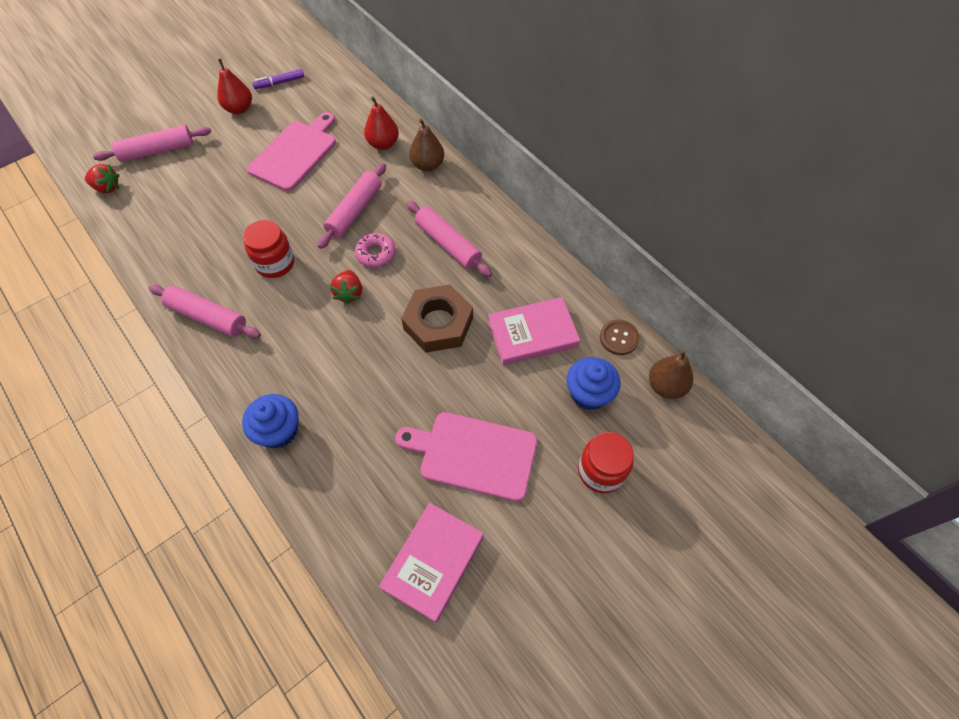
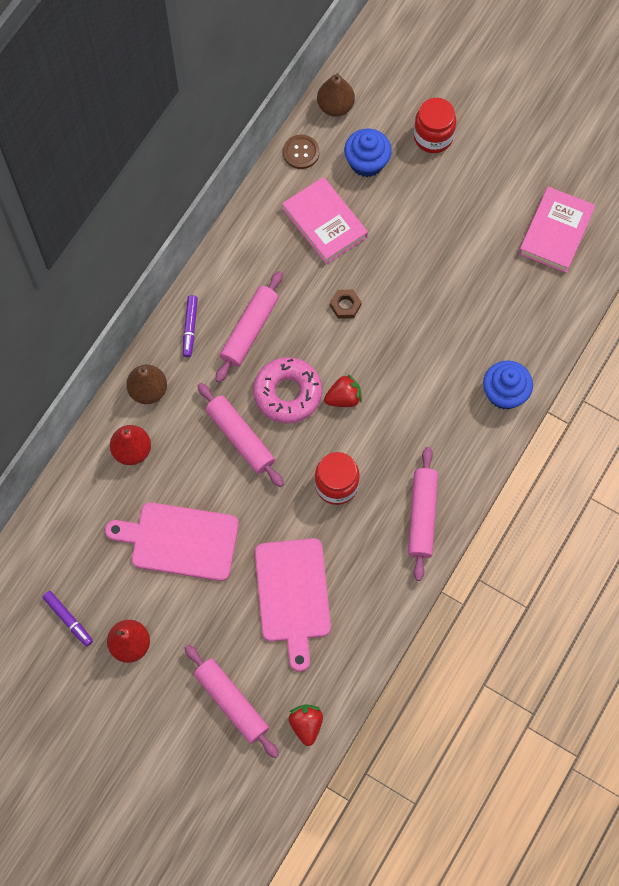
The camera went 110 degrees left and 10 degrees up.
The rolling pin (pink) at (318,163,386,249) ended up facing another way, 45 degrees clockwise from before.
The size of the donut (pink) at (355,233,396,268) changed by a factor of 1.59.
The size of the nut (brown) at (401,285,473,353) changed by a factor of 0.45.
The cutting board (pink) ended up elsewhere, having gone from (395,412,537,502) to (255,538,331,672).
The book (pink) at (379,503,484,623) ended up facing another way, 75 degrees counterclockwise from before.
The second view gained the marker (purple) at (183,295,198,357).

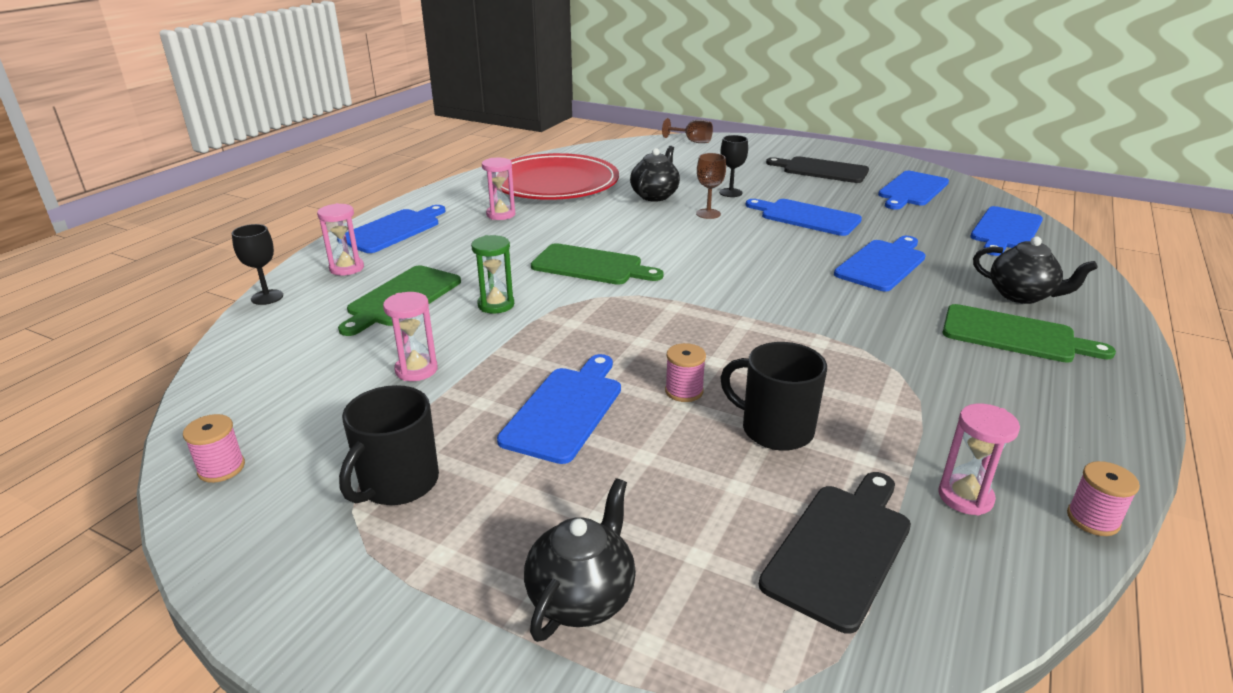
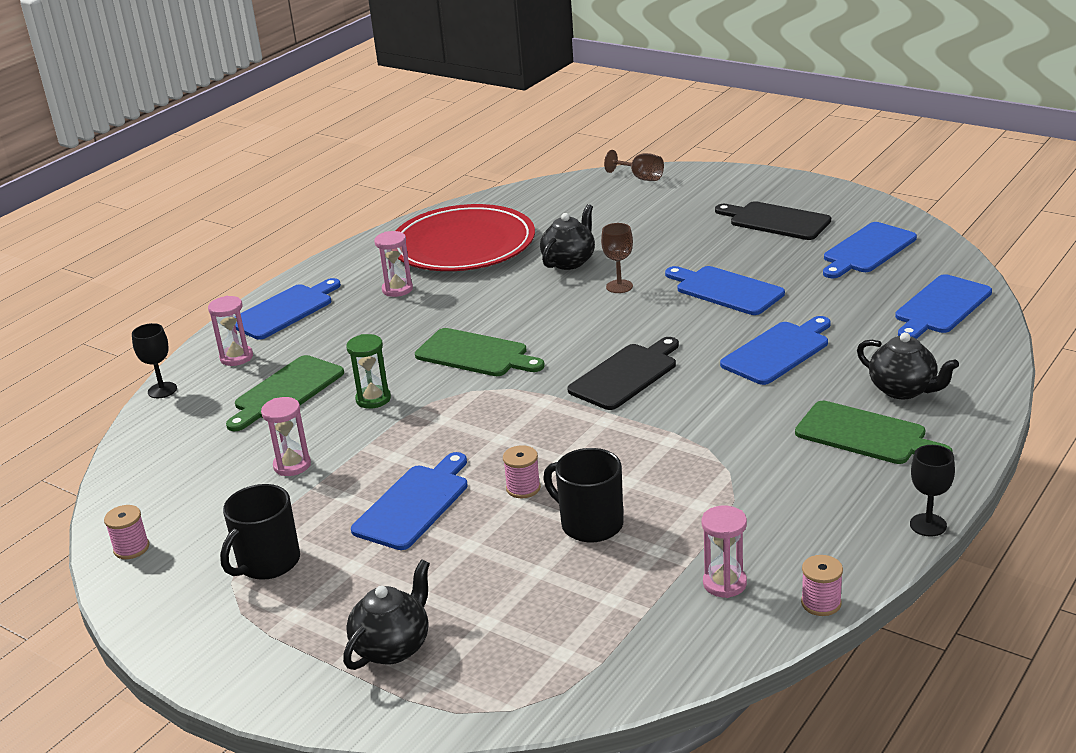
The camera went 10 degrees right and 0 degrees up.
The goblet (black) ended up elsewhere, having gone from (719,135,748,197) to (910,445,955,537).
The cutting board (black) ended up elsewhere, having gone from (759,472,911,634) to (568,337,679,410).

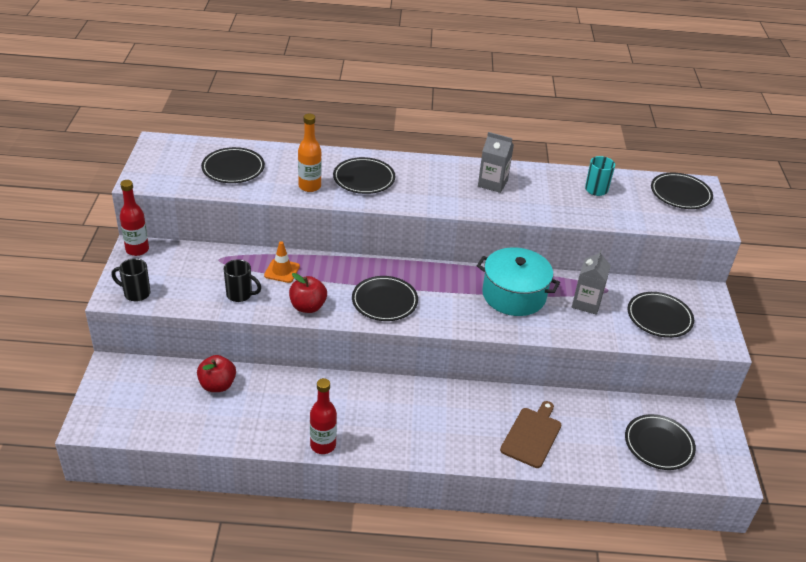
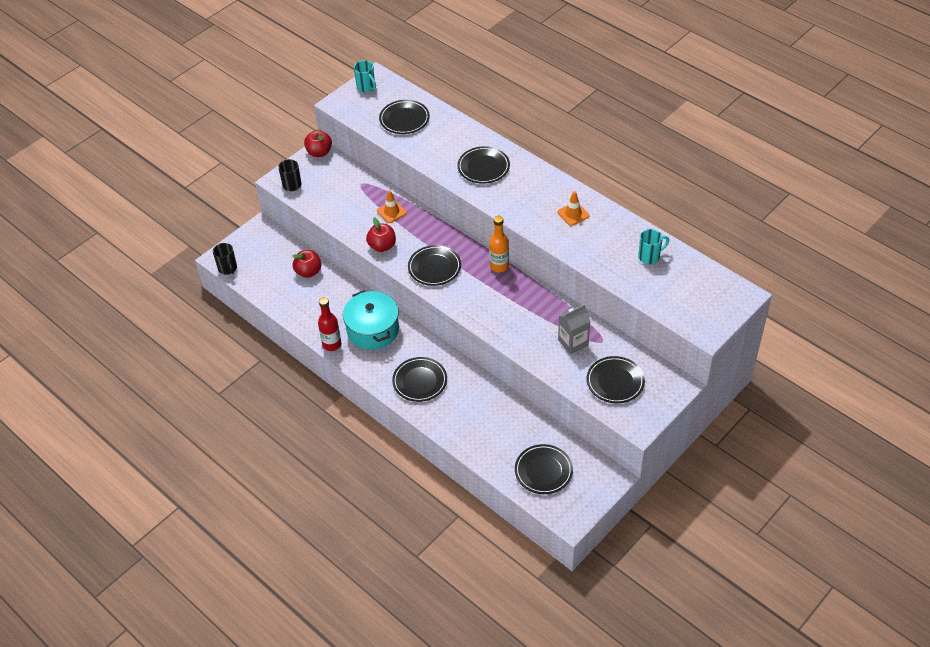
The camera went 45 degrees right and 10 degrees up.
The bottle (orange) ended up elsewhere, having gone from (298,114,322,192) to (489,216,509,272).
Where the carton (grey) stood at (478,132,514,193), the traffic cone (orange) came to stand at (558,191,589,226).
The plate (black) ended up elsewhere, having gone from (651,172,713,209) to (392,357,447,402).
Where the bottle (red) stood at (120,180,149,256), the apple (red) came to stand at (304,130,332,157).
The pot (turquoise) ended up elsewhere, having gone from (477,247,560,316) to (343,290,399,350).
The mug (black) ended up elsewhere, having gone from (224,259,261,302) to (213,243,237,275).
The second view lost the cutting board (brown) at (500,401,561,468).
The second view gained the mug (turquoise) at (354,60,376,92).

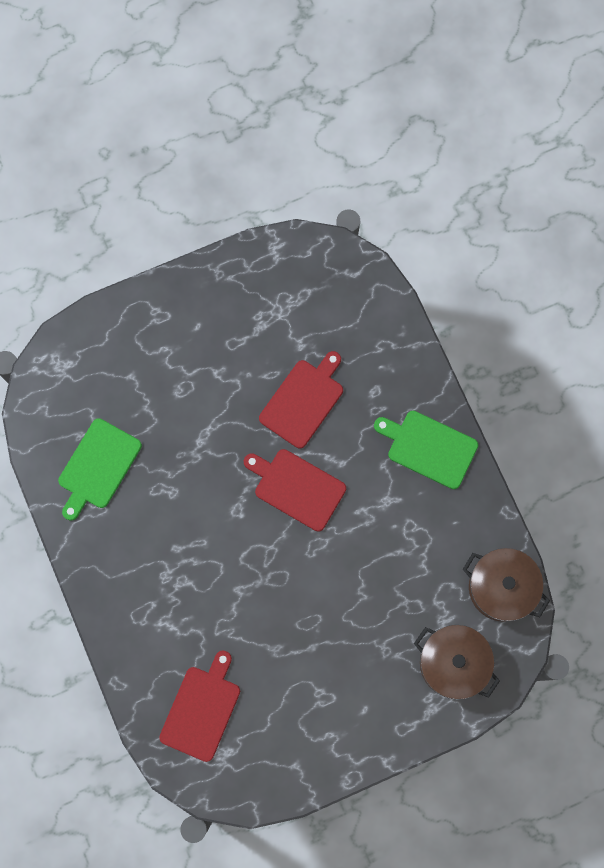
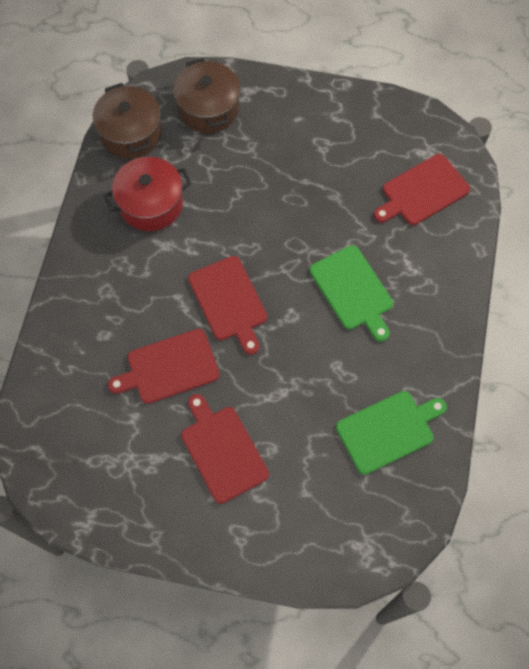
The camera went 145 degrees left and 10 degrees down.
The cutting board (green) ended up elsewhere, having gone from (374,411,478,489) to (310,245,393,342).
The second view gained the pot (red) at (104,157,192,231).
The second view gained the cutting board (red) at (181,394,269,504).

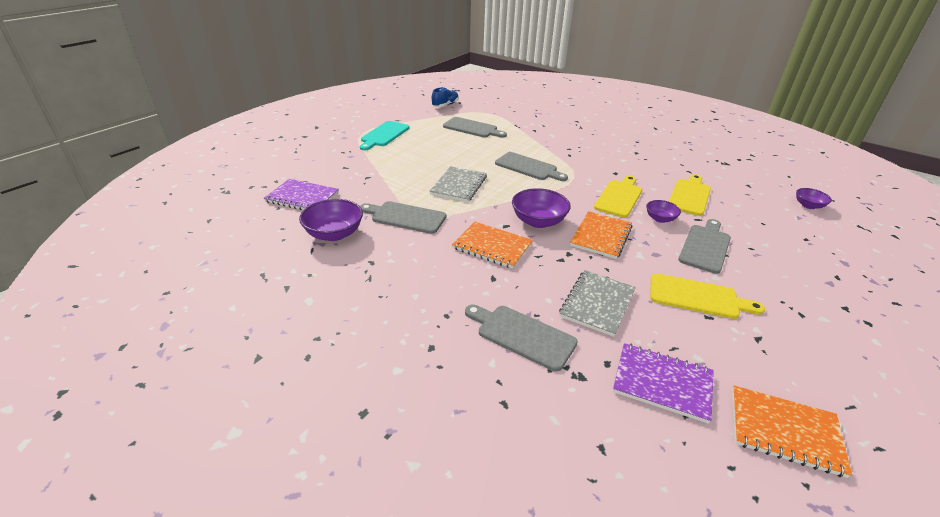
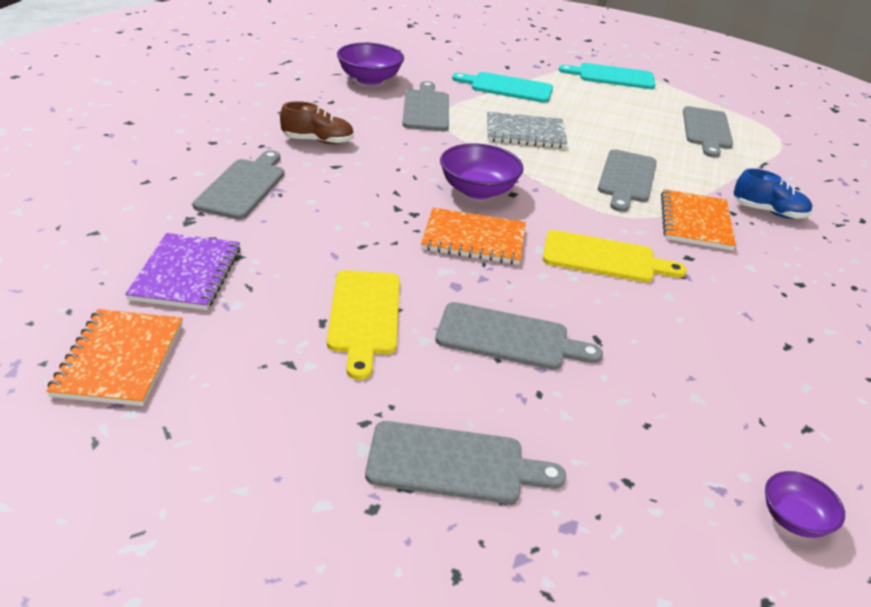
The camera went 70 degrees right and 0 degrees up.
The shoe (blue) ended up elsewhere, having gone from (432,87,459,107) to (734,169,812,219).
The second view lost the cutting board (yellow) at (669,174,711,216).
The second view lost the notebook (purple) at (264,179,339,210).
The second view lost the bowl (purple) at (646,200,681,223).
The notebook (orange) ended up elsewhere, having gone from (452,222,533,269) to (661,189,736,251).
The second view lost the notebook (grey) at (559,270,636,337).
The second view gained the cutting board (turquoise) at (452,72,553,103).
The second view gained the shoe (brown) at (280,101,354,144).
The second view gained the cutting board (grey) at (365,421,566,504).

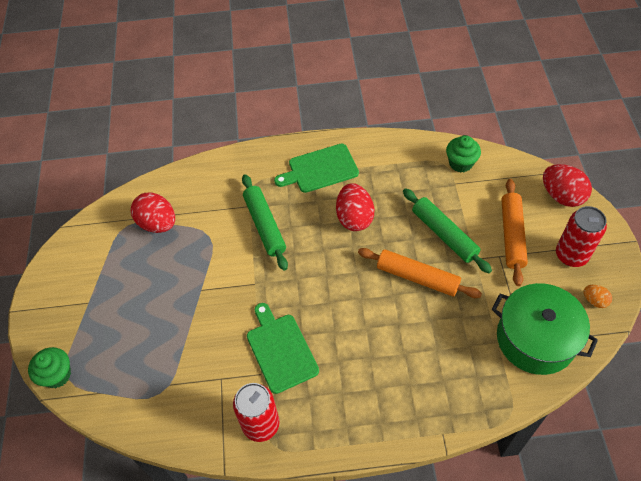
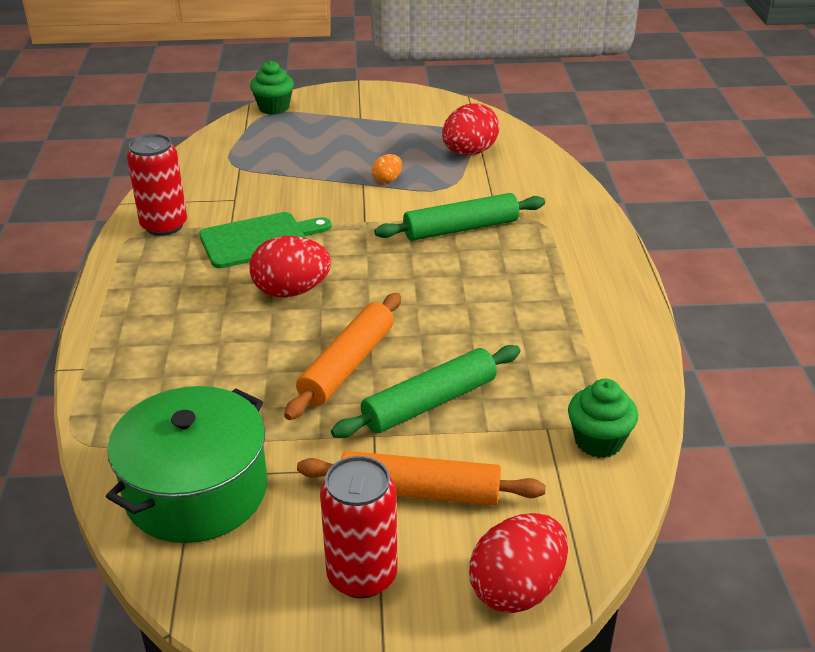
The camera went 90 degrees right and 20 degrees down.
The second view lost the cutting board (green) at (274,144,359,193).
The egg (red) ended up elsewhere, having gone from (336,183,374,231) to (249,236,331,298).
The egg (orange) ended up elsewhere, having gone from (584,285,612,308) to (372,154,402,183).

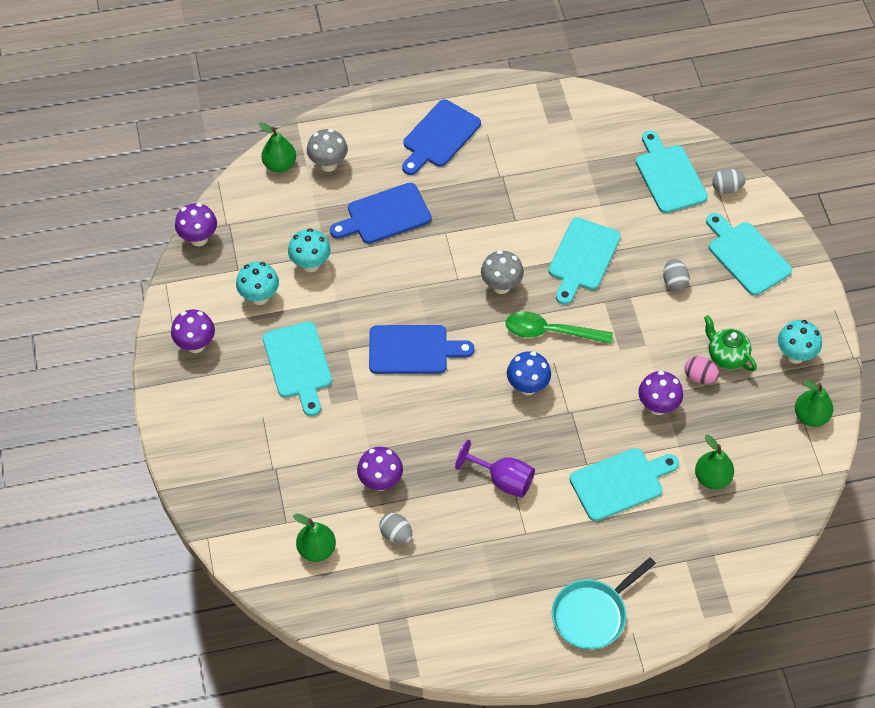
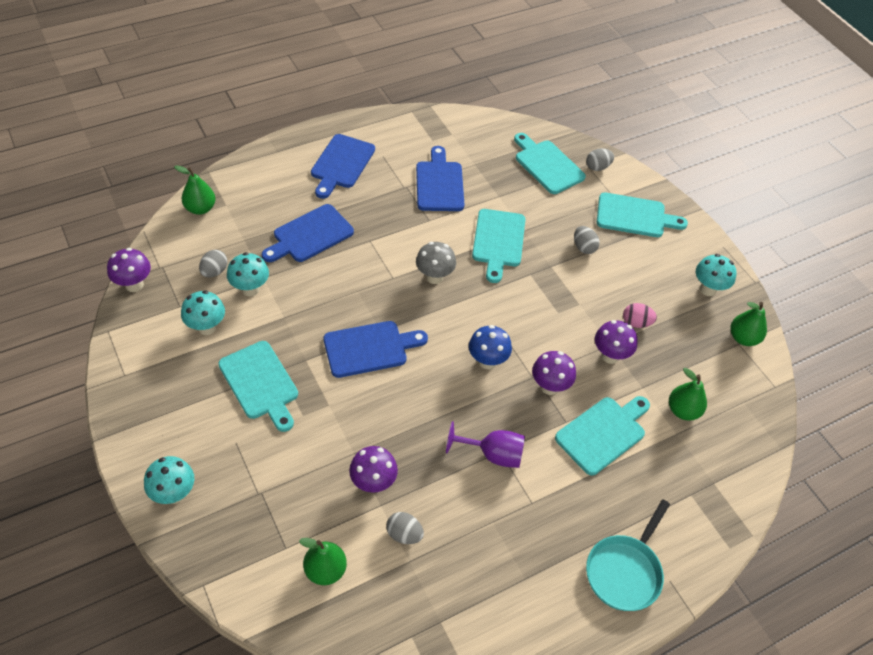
The camera went 20 degrees left and 5 degrees down.
The second view lost the mushroom (grey) at (307,129,348,172).
The cutting board (turquoise) at (706,213,792,296) ended up facing another way, 150 degrees clockwise from before.
The mushroom (purple) ended up elsewhere, having gone from (171,310,215,353) to (532,351,576,395).
The second view lost the spoon (green) at (505,311,613,344).
The second view lost the teapot (green) at (704,315,757,371).
The second view gained the cutting board (blue) at (416,146,465,211).
The second view gained the egg (grey) at (199,250,227,278).
The second view gained the mushroom (turquoise) at (144,456,195,504).

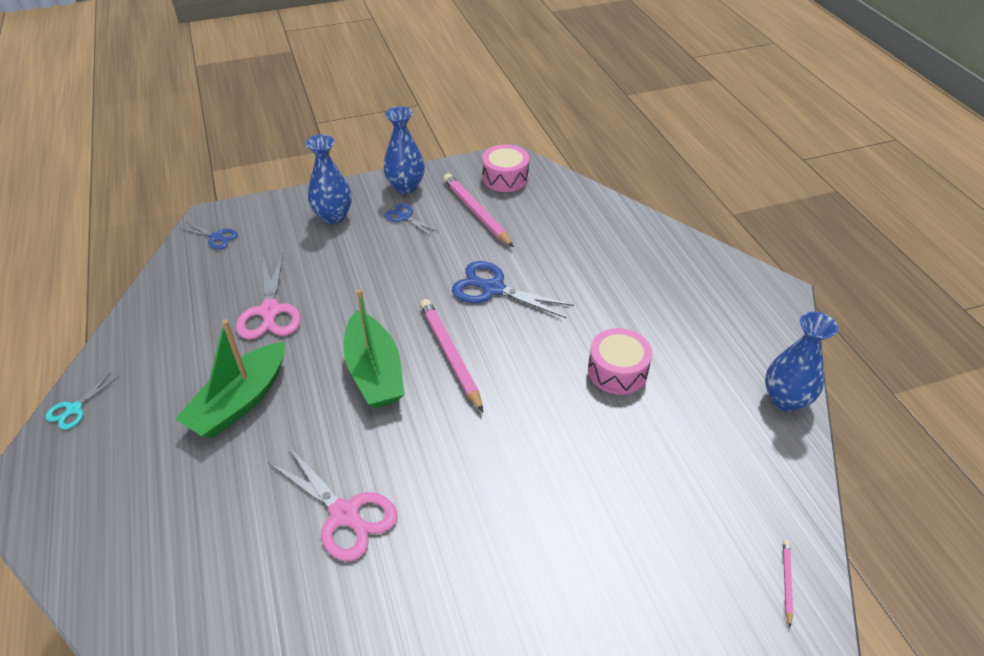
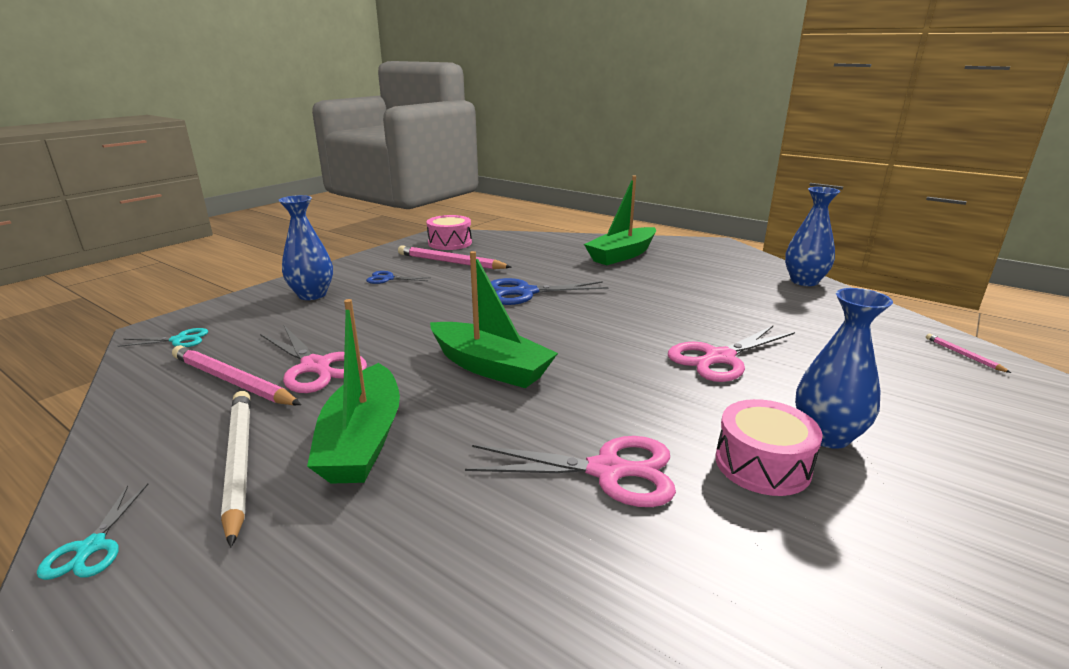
The camera went 35 degrees left and 20 degrees down.
The vase (blue) ended up elsewhere, having gone from (383,106,425,194) to (795,288,893,449).
What was the scissors (blue) at (179,222,238,249) turned into the scissors (turquoise) at (118,328,208,347).
The pencil (pink) ended up elsewhere, having gone from (420,299,483,412) to (172,345,301,405).
The drum (pink) ended up elsewhere, having gone from (588,328,652,395) to (716,399,823,496).
The second view gained the boat (green) at (584,176,656,265).
The second view gained the scissors (pink) at (668,326,795,382).
The second view gained the pencil (white) at (221,391,251,547).

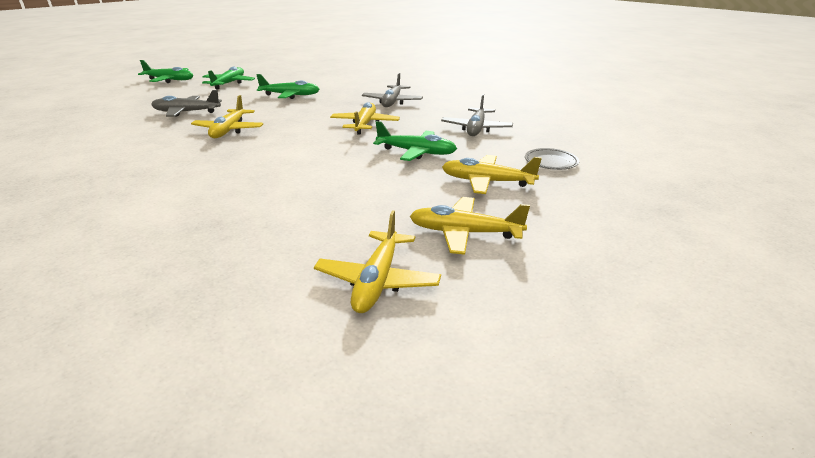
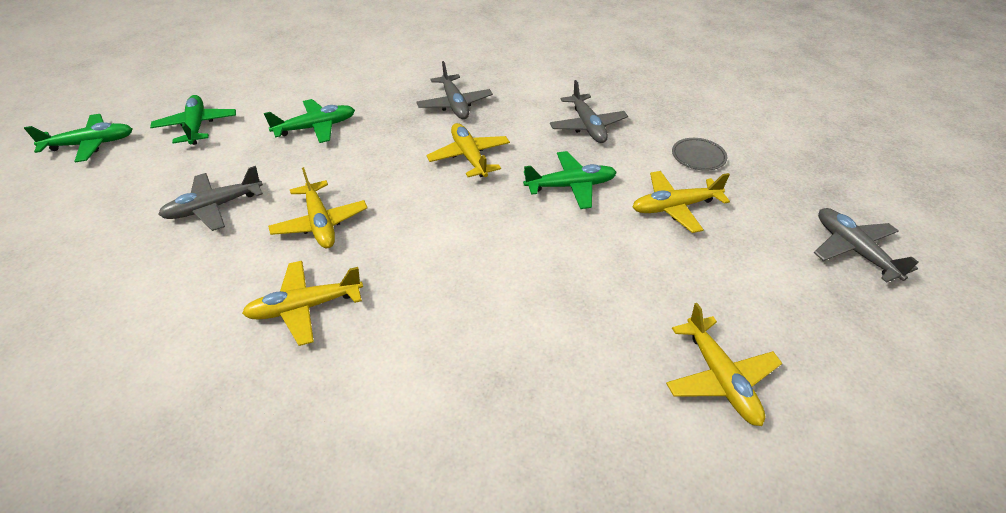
The camera went 30 degrees left and 15 degrees up.
The plane (yellow) ended up elsewhere, having gone from (410,197,530,255) to (242,261,363,346).
The second view gained the plane (grey) at (814,208,919,283).

